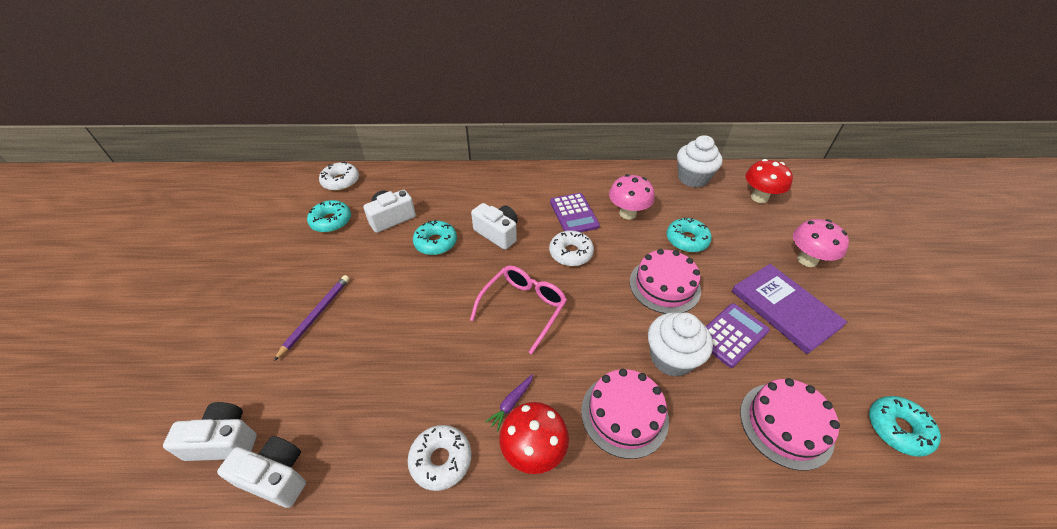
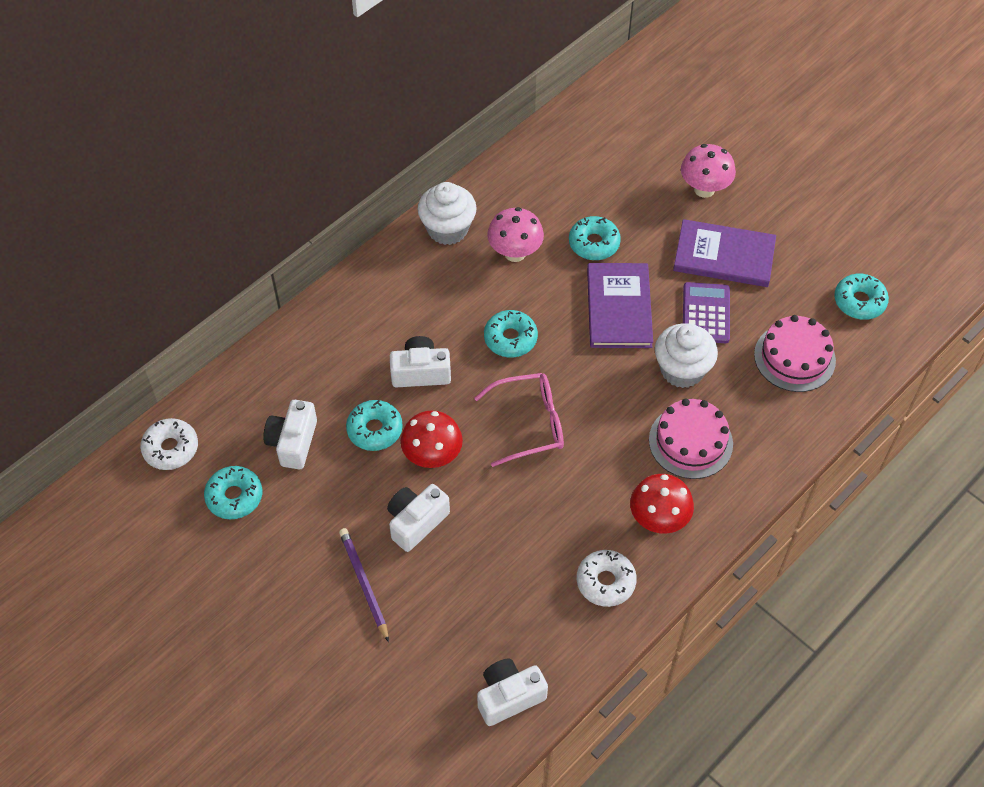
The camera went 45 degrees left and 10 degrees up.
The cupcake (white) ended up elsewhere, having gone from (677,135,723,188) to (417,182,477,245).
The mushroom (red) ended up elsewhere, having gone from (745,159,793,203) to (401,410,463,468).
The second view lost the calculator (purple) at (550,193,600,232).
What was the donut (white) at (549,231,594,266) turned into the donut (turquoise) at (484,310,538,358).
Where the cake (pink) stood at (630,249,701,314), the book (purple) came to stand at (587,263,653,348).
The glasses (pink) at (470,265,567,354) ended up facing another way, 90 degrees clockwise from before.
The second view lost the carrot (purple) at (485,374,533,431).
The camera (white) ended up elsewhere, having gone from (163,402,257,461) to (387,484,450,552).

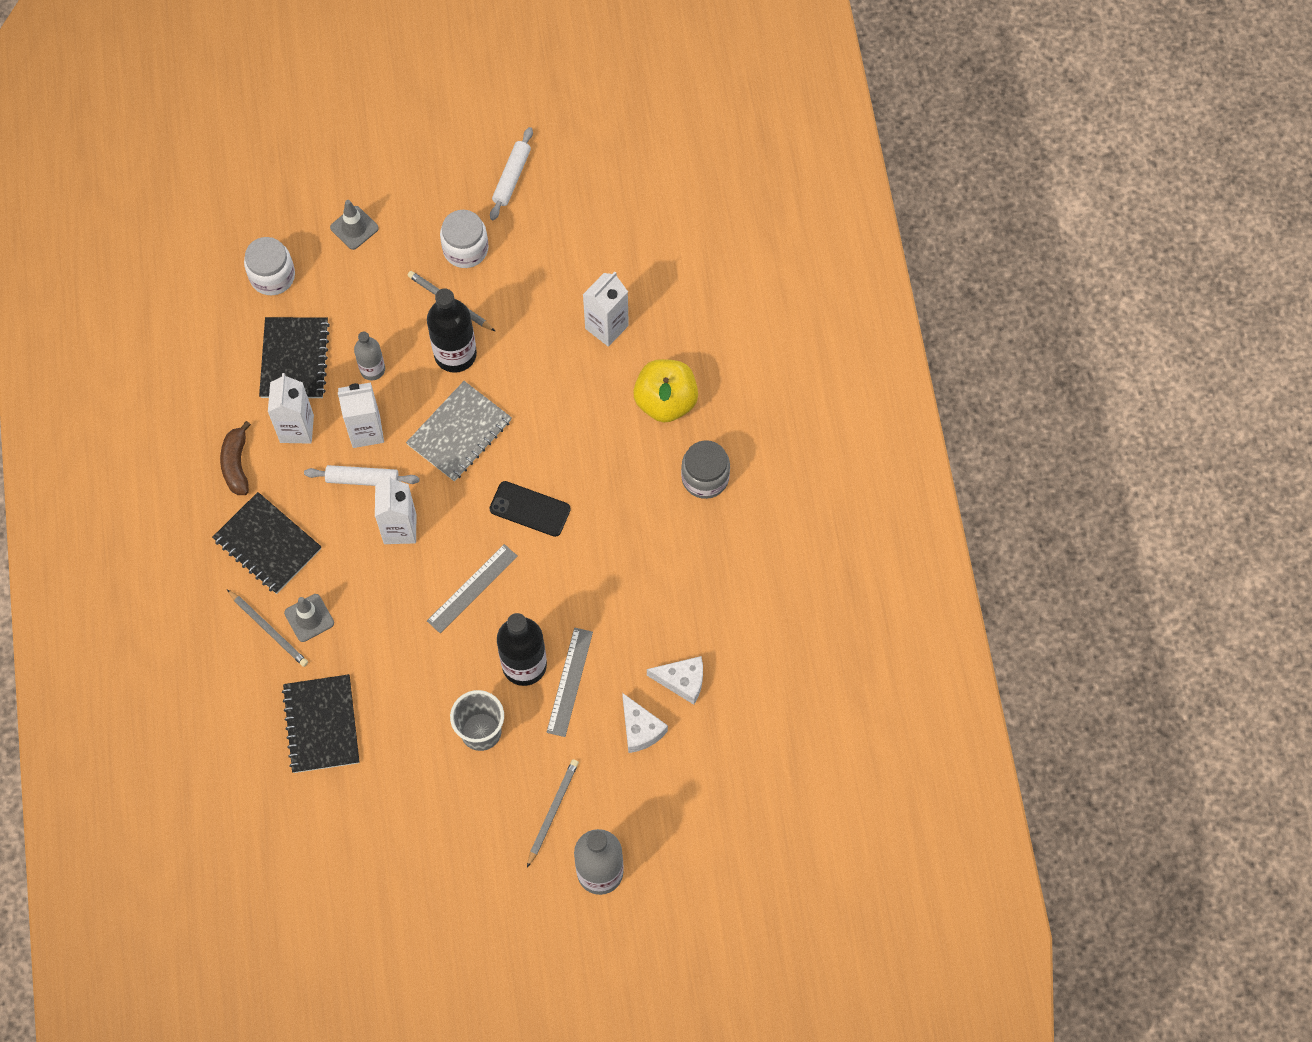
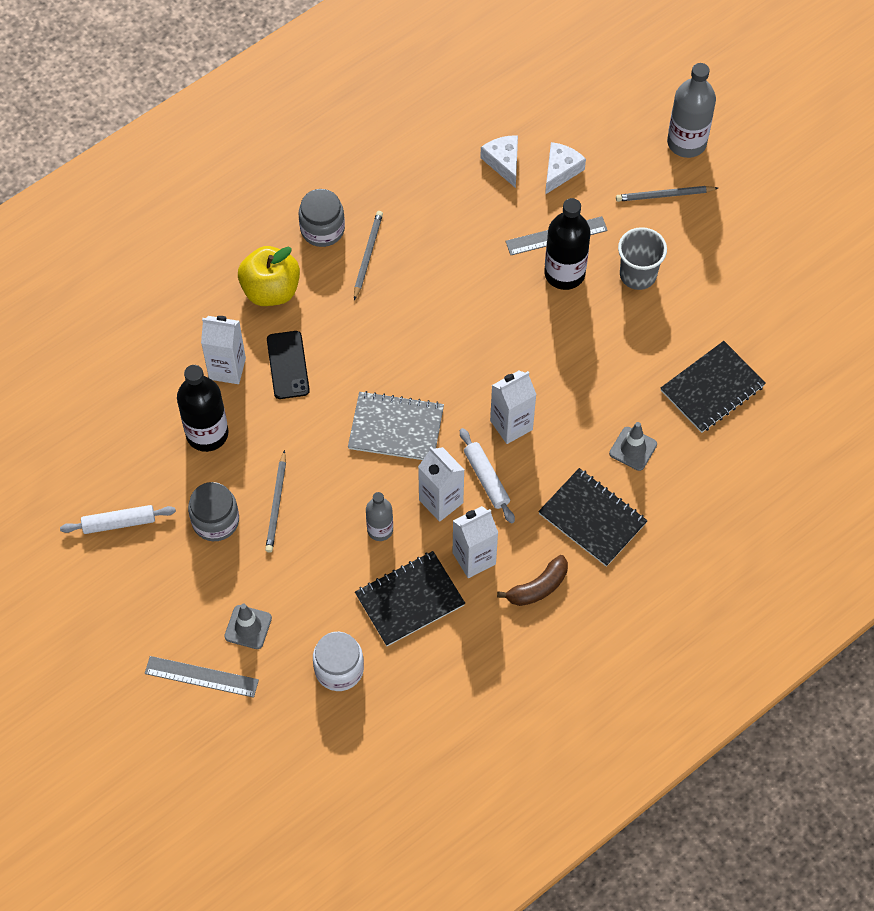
The camera went 120 degrees left and 5 degrees down.
What was the jar (white) at (440,210,488,268) turned into the jar (grey) at (188,482,239,541).
The bottle (black) ended up elsewhere, having gone from (427,288,477,373) to (177,365,229,452).
The phone (black) ended up elsewhere, having gone from (489,481,571,537) to (267,331,310,399).
The notebook (black) at (212,492,321,594) ended up facing another way, 60 degrees counterclockwise from before.
The ruler (grey) ended up elsewhere, having gone from (427,544,518,633) to (145,656,259,698).
The pencil (grey) ended up elsewhere, having gone from (227,589,308,667) to (354,211,383,300).

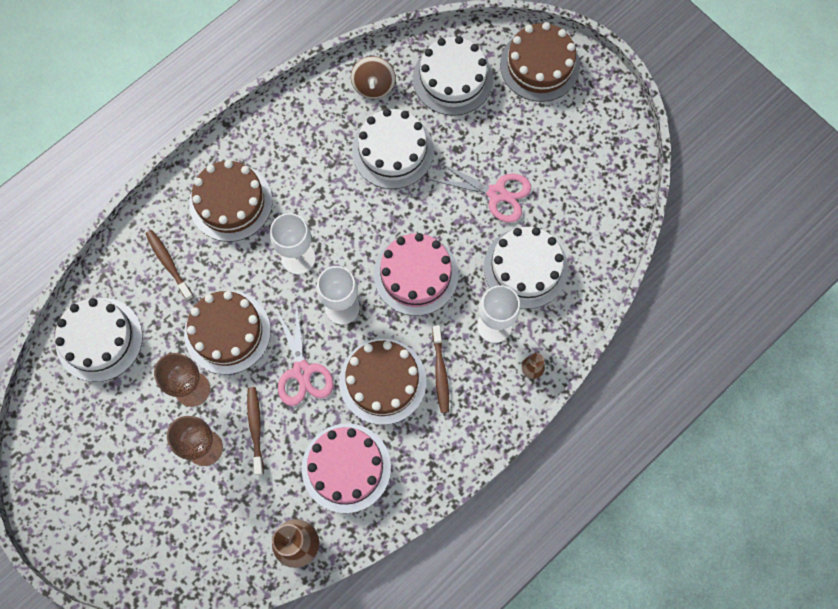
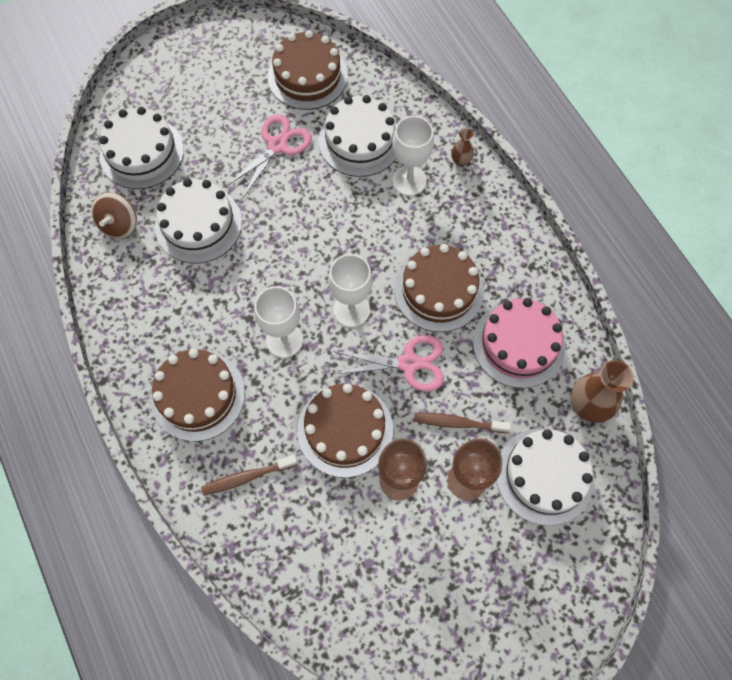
The camera went 75 degrees left and 5 degrees down.
The cake (brown) ended up elsewhere, having gone from (500,22,580,102) to (268,30,348,110).
The spinning top (brown) at (351,56,396,99) ended up facing another way, 90 degrees clockwise from before.
The second view lost the cake (pink) at (374,233,458,316).
The cake (white) ended up elsewhere, having gone from (55,298,143,382) to (496,428,594,526).
The second view lost the toothbrush (brown) at (432,325,449,413).

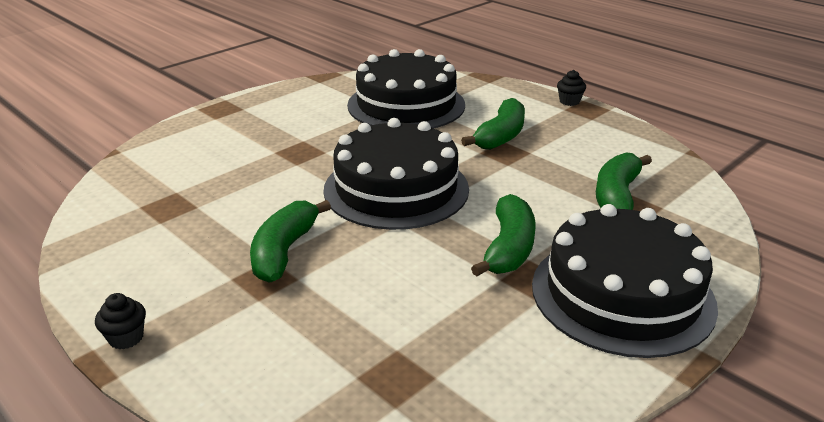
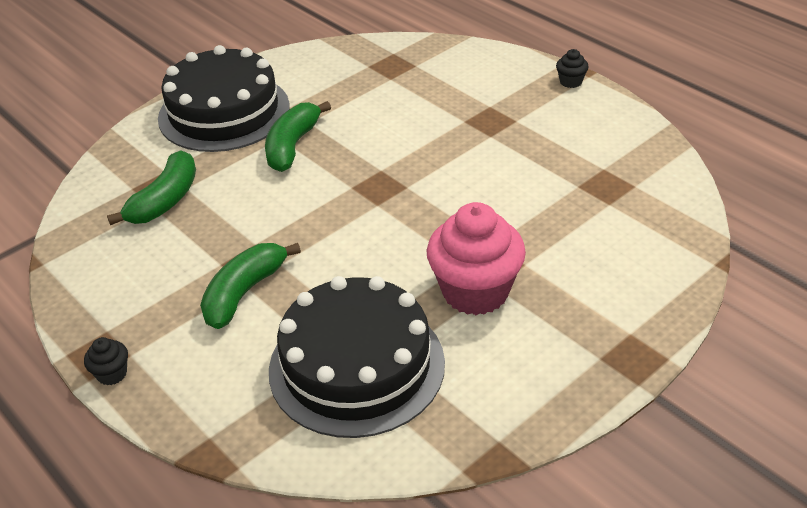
The camera went 175 degrees left and 10 degrees up.
The second view lost the cake (black) at (323,118,469,230).
The second view lost the banana (green) at (250,200,331,283).
The second view gained the cupcake (pink) at (427,202,526,315).

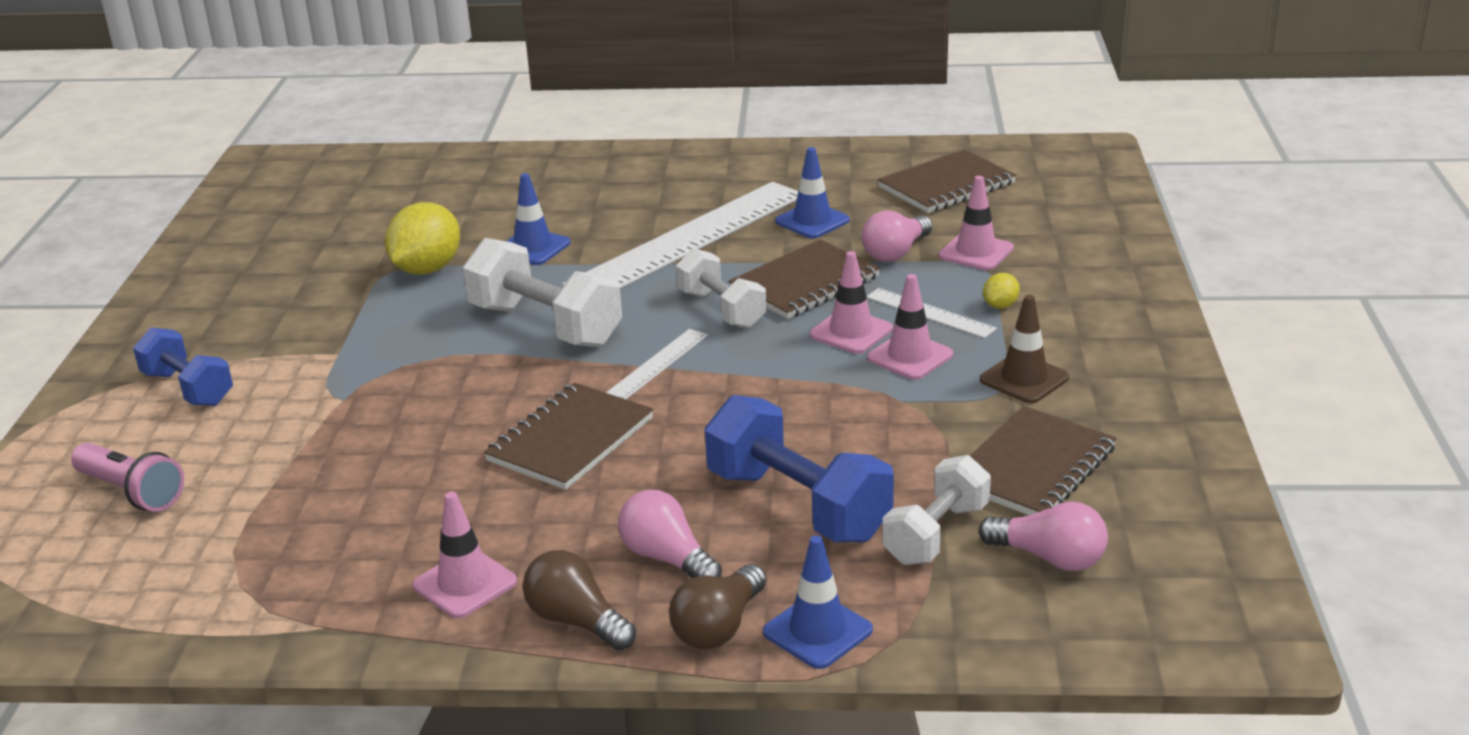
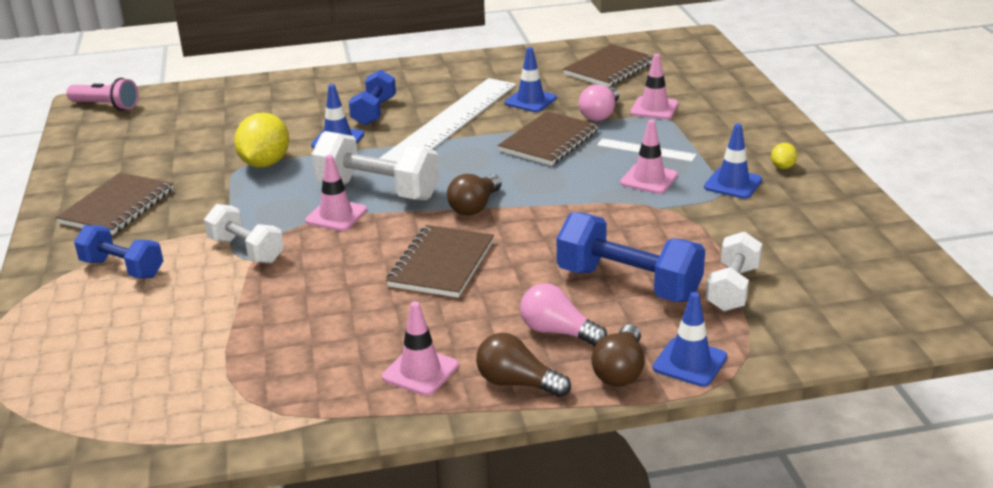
The camera went 15 degrees left and 0 degrees up.
The dumbbell (white) ended up elsewhere, having gone from (676,248,766,328) to (204,204,284,263).
The traffic cone (pink) ended up elsewhere, having gone from (810,251,893,354) to (305,155,367,231).
The lemon (yellow) ended up elsewhere, having gone from (983,273,1020,309) to (771,143,797,169).
What was the traffic cone (brown) at (980,295,1069,403) turned into the traffic cone (blue) at (704,124,762,199).
Where the ruler (white) stood at (606,329,708,399), the light bulb (brown) came to stand at (447,174,502,216).
The notebook (brown) ended up elsewhere, having gone from (970,406,1117,515) to (56,173,174,235).
The flashlight (pink) ended up elsewhere, having gone from (71,443,184,511) to (66,78,139,111).
The second view lost the light bulb (pink) at (979,502,1108,571).
The second view gained the dumbbell (blue) at (349,69,396,125).

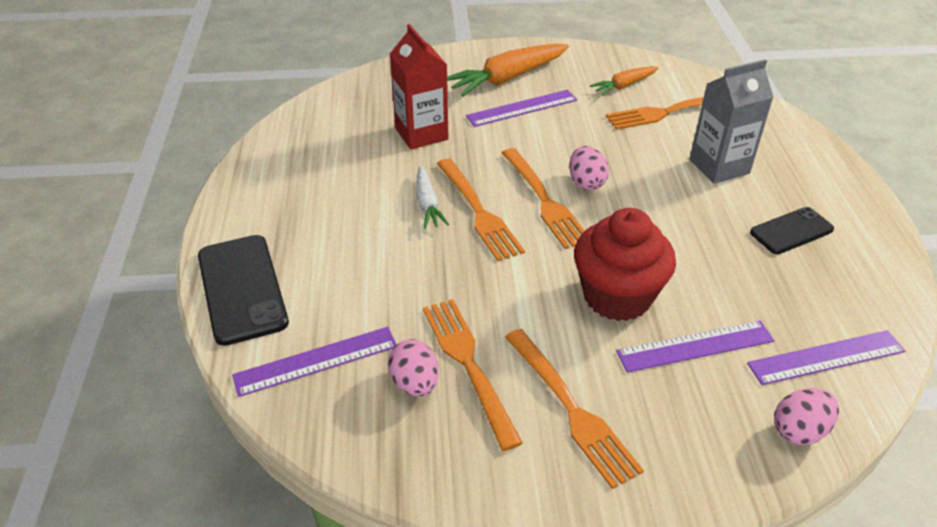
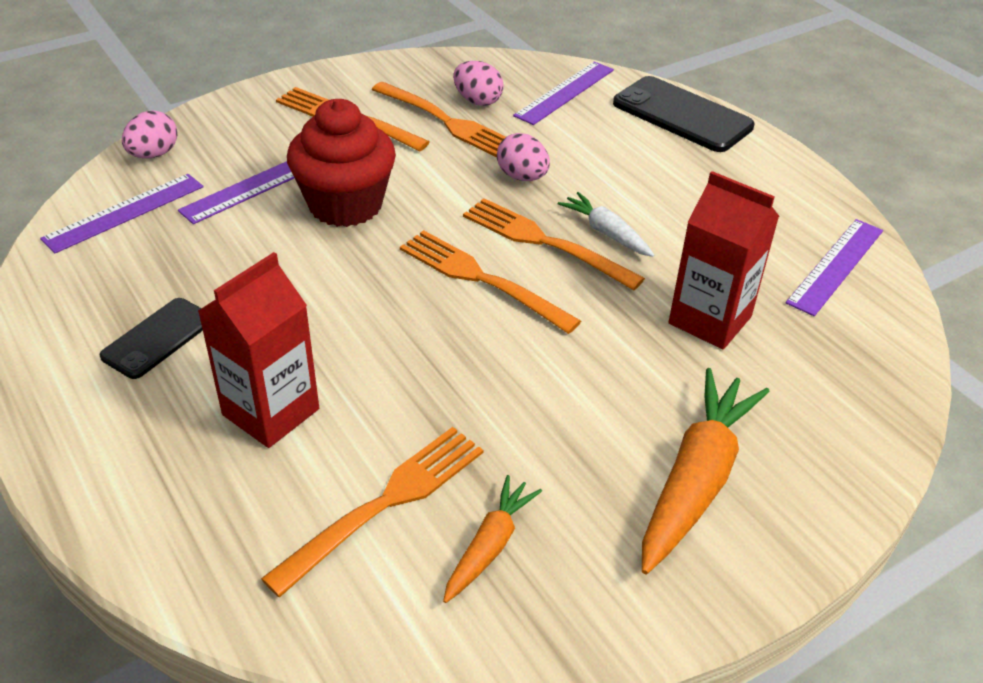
The camera went 150 degrees right and 0 degrees up.
What was the carton (grey) at (690,59,774,184) turned into the carton (red) at (198,252,319,448).
The ruler (purple) ended up elsewhere, having gone from (466,90,577,127) to (786,219,883,316).
The egg (pink) ended up elsewhere, having gone from (569,146,609,190) to (497,133,550,181).

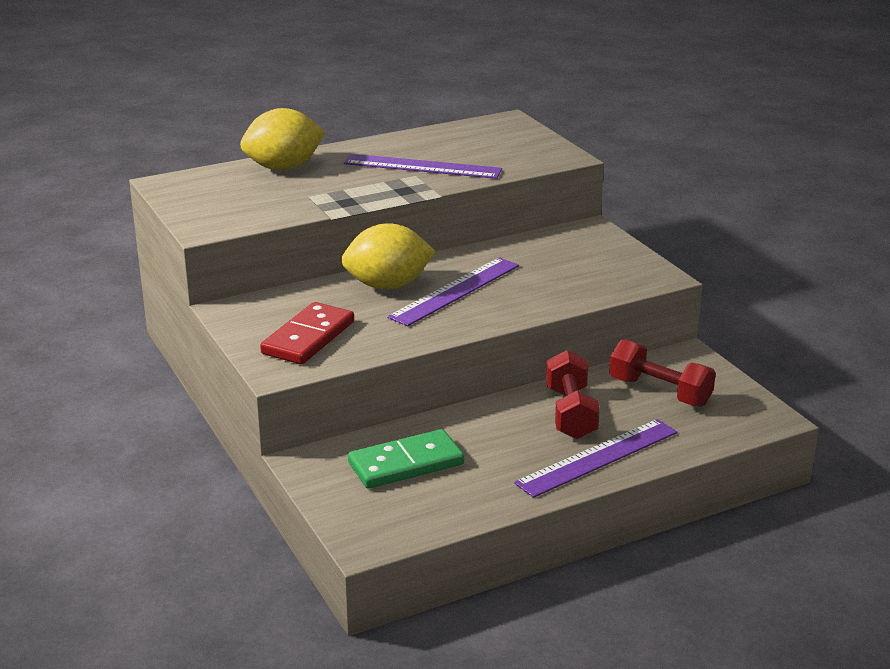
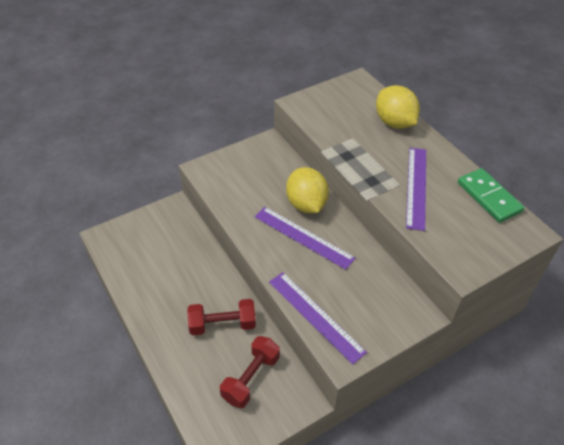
The camera went 85 degrees right and 20 degrees up.
The second view lost the domino (red) at (260,302,354,364).
The ruler (purple) ended up elsewhere, having gone from (514,419,677,498) to (269,272,367,365).
The domino (green) ended up elsewhere, having gone from (348,429,464,489) to (458,168,524,223).

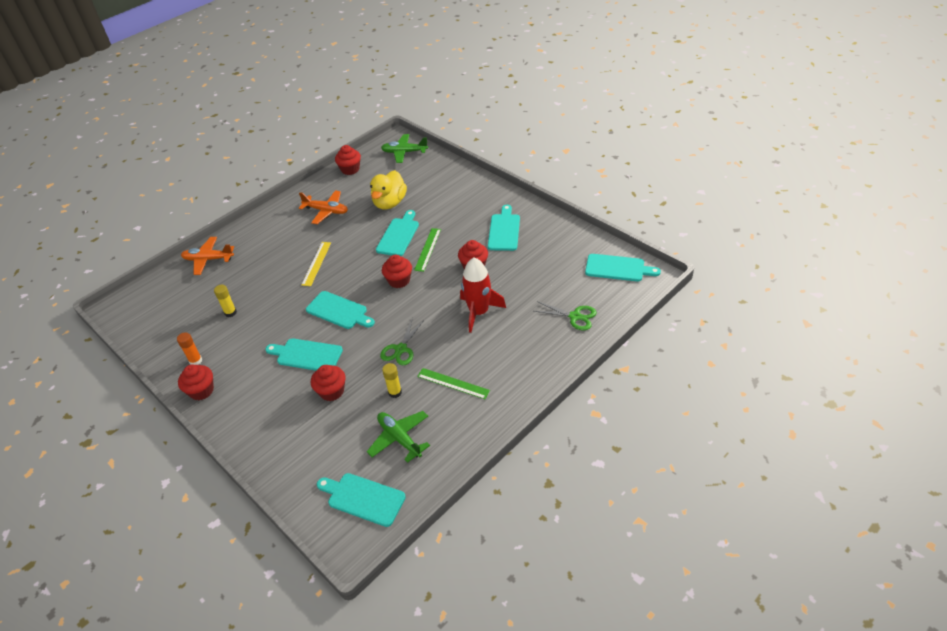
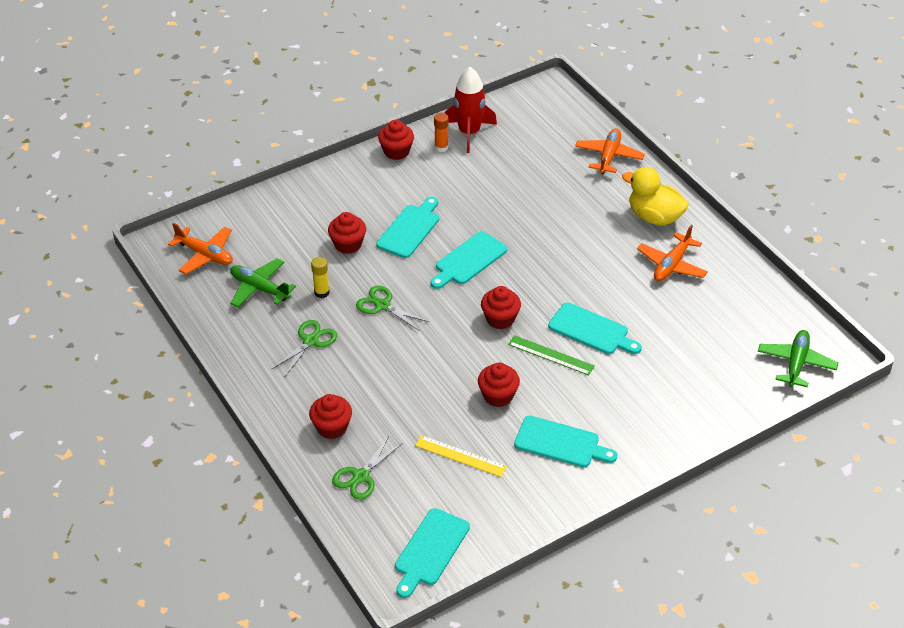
The camera went 100 degrees right and 0 degrees up.
The cupcake (red) ended up elsewhere, having gone from (335,145,361,175) to (309,394,352,439).
The duck (yellow) ended up elsewhere, having gone from (370,170,407,209) to (622,167,689,226).
The ruler (yellow) ended up elsewhere, having gone from (301,242,331,286) to (415,435,507,477).
The rocket (red) ended up elsewhere, having gone from (460,257,506,333) to (445,67,497,153).
The second view lost the glue stick (yellow) at (214,285,237,317).
Where the ruler (green) stood at (417,368,490,399), the scissors (green) came to stand at (271,320,337,376).
The plane (green) at (367,411,430,463) ended up facing another way, 120 degrees counterclockwise from before.
Where the cutting board (turquoise) stood at (317,473,406,527), the plane (orange) came to stand at (168,223,233,274).

